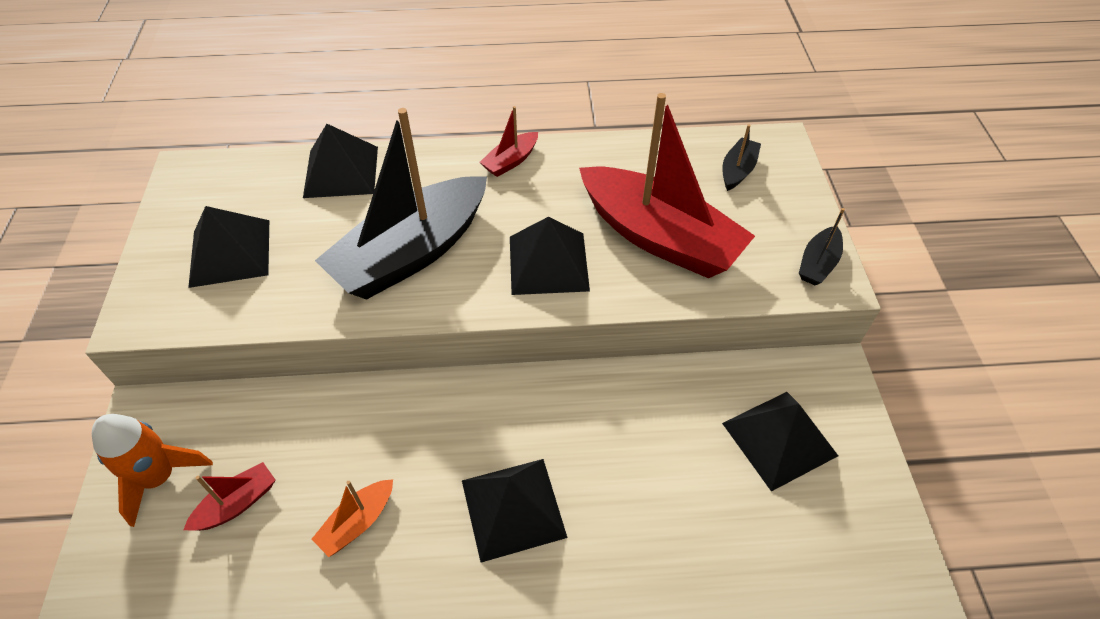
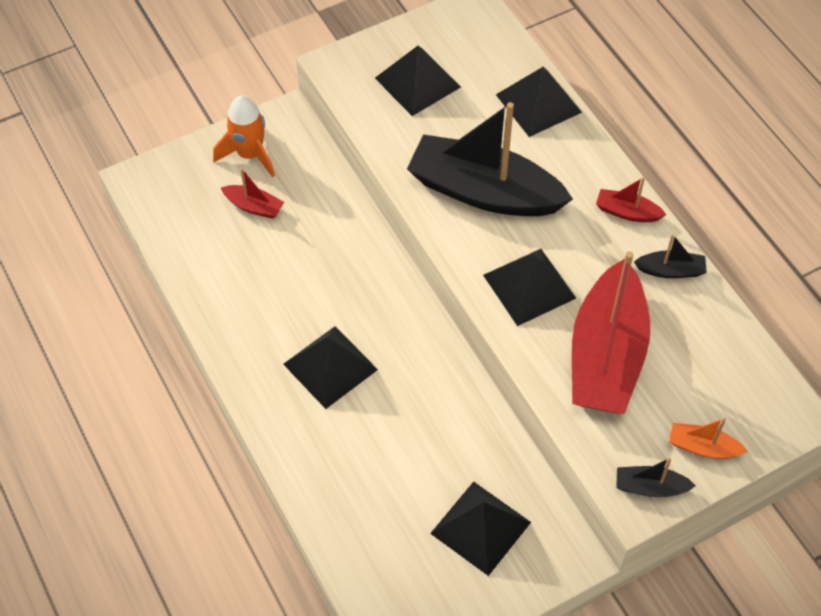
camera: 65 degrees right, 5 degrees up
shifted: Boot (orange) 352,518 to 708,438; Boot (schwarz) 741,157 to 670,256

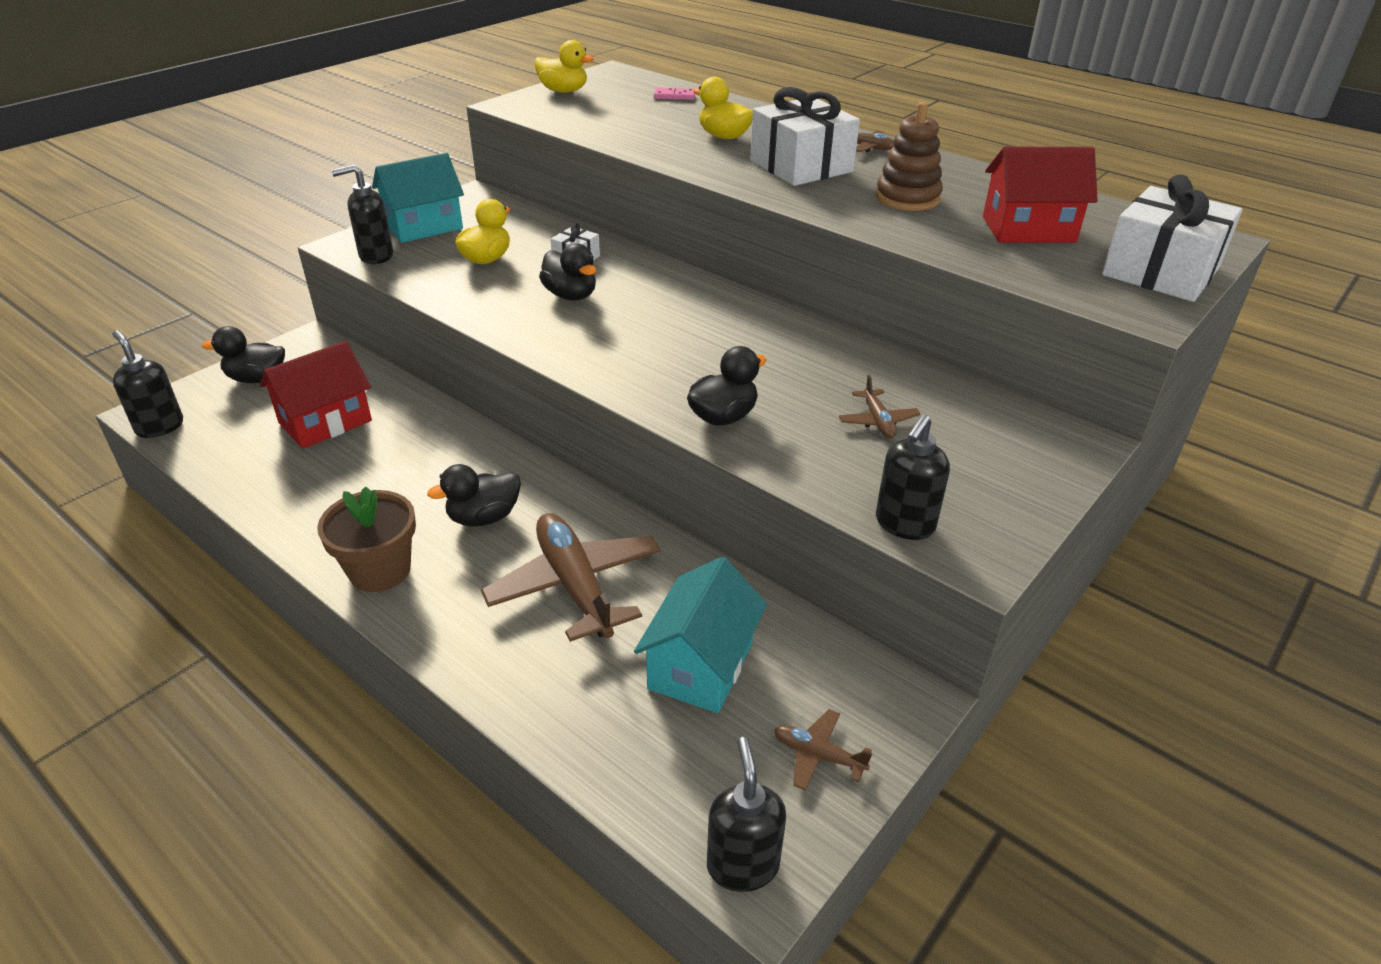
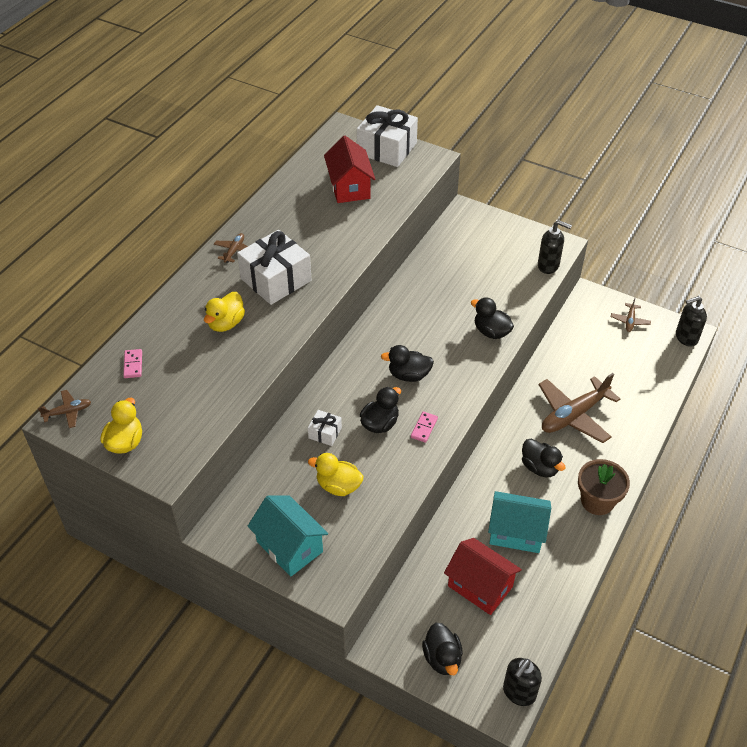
camera: 100 degrees left, 10 degrees up
gone: Seifenspender (schwarz) 362,214; Stapelspielzeug (braun) 909,156
new: Ente (schwarz) 407,363; Dominostein (rosa) 424,427
shifted: Haus (türkis) 700,635 to 519,522; Flugzeug (braun) 879,407 to 64,409

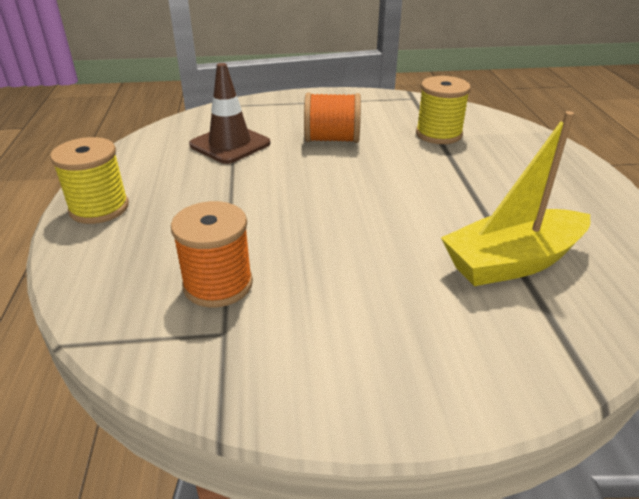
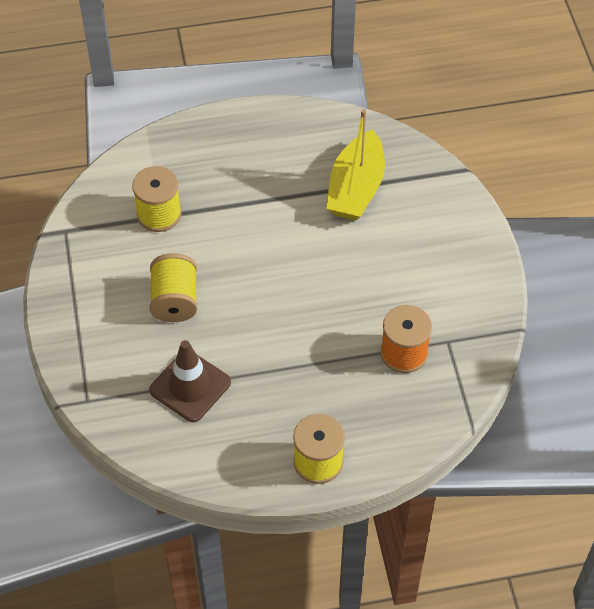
camera: 95 degrees left, 20 degrees up
repainted: Garnrolle (orange) 332,118 to Garnrolle (gelb) 173,287
rotated: Boot (gelb) 515,198 = 356,165 45 degrees clockwise

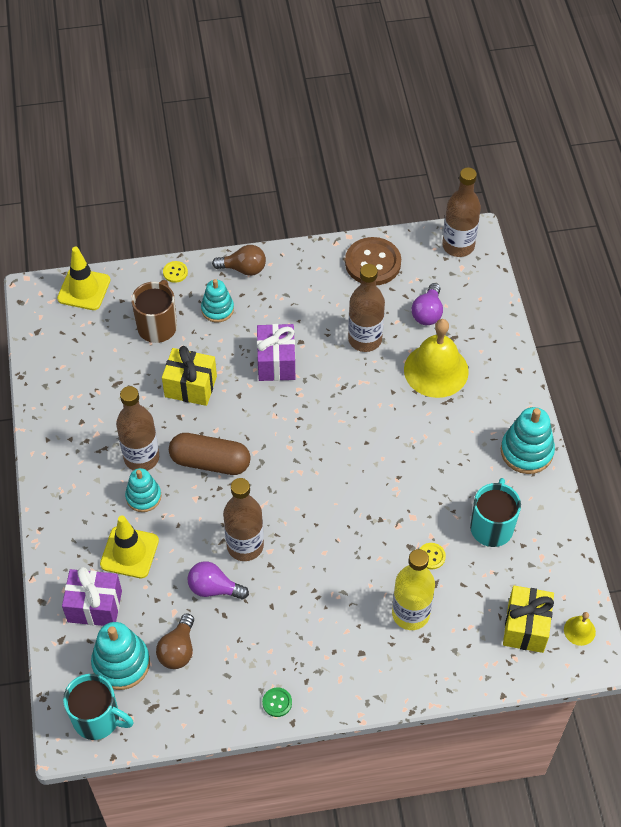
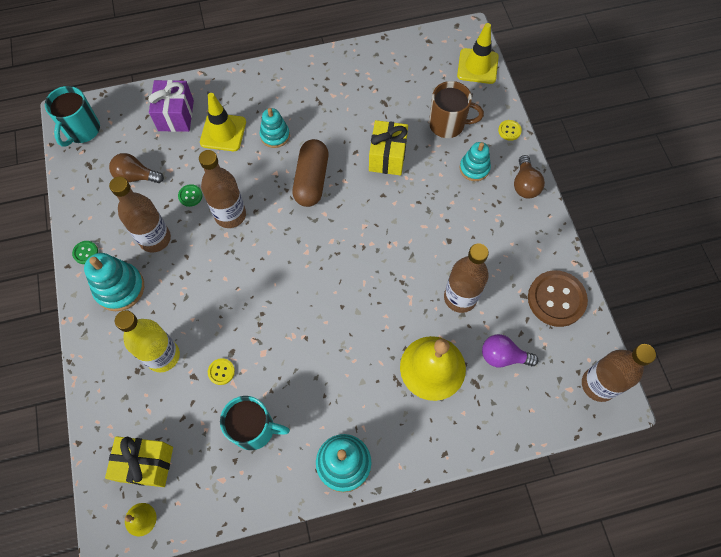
camera: 85 degrees right, 10 degrees up
gone: Geschenk (lila) 276,352
shifted: Stapelspielzeug (türkis) 120,656 to 114,282; Flasche (braun) 137,428 to 140,214
swapped: Glühbirne (lila) 218,580 to Knopf (grün) 190,195

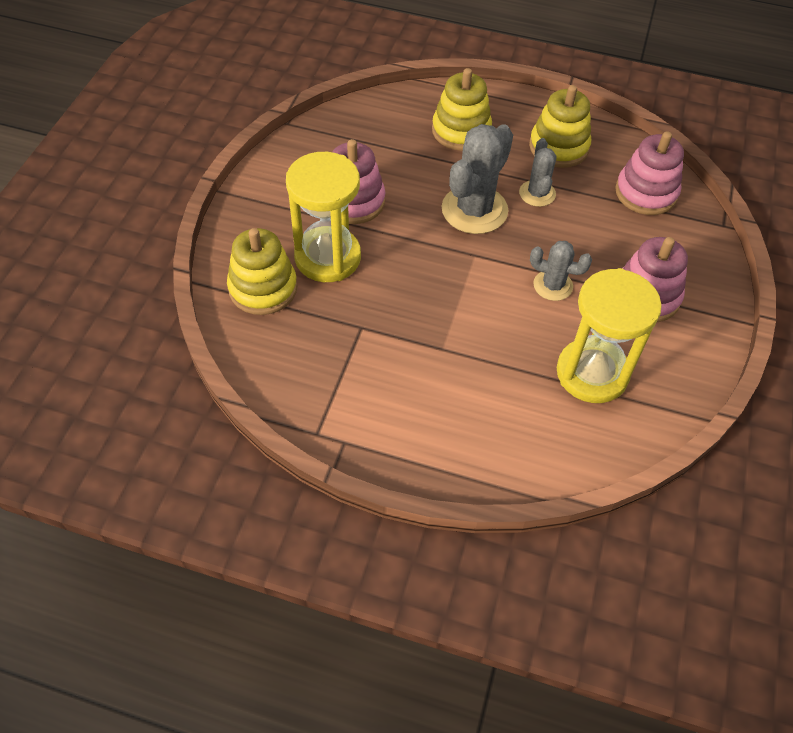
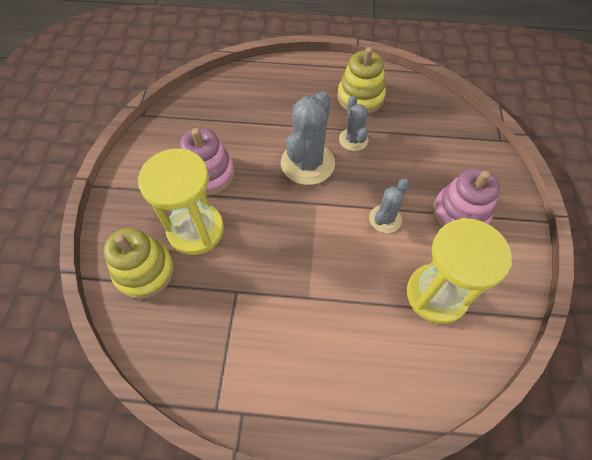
camera: 10 degrees left, 5 degrees up
gone: Stapelspielzeug (gelb) 462,109; Stapelspielzeug (rosa) 649,173
rotated: Kaktus (grau) 561,271 = 389,205 60 degrees counterclockwise

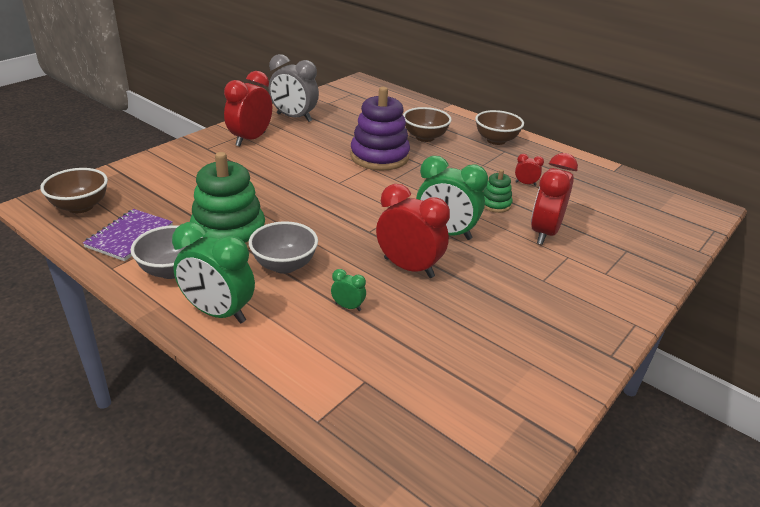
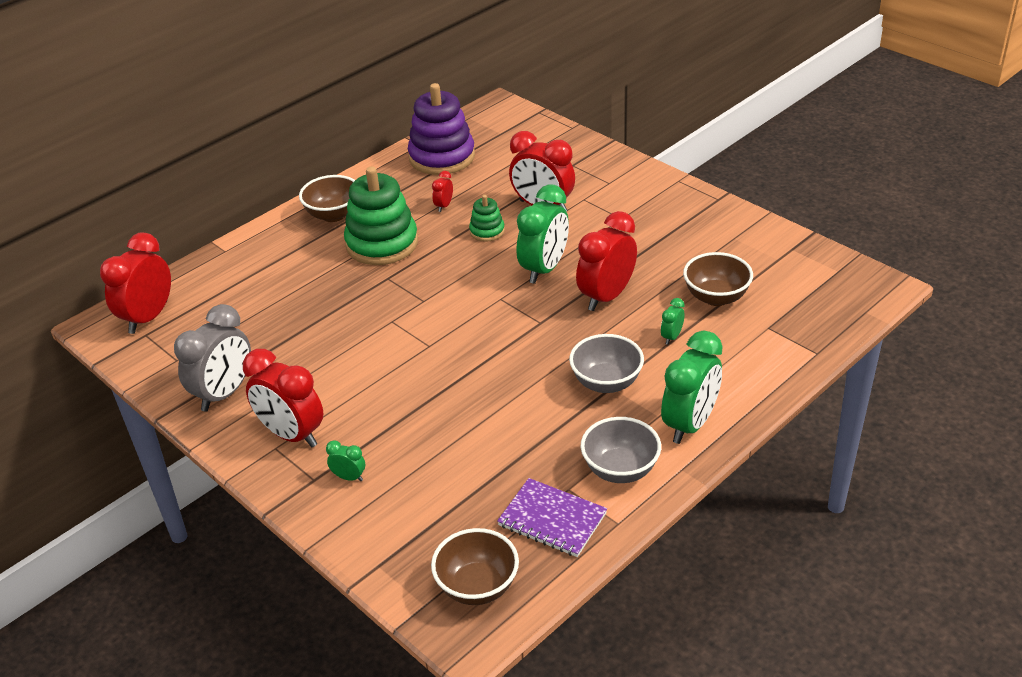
camera: 80 degrees left, 5 degrees up
new: Wecker (rot) 135,283; Wecker (grün) 345,460
shifted: Stapelspielzeug (grün) 227,201 to 381,216; Stapelspielzeug (lila) 380,129 to 441,129; Schüssel (braun) 427,124 to 718,279

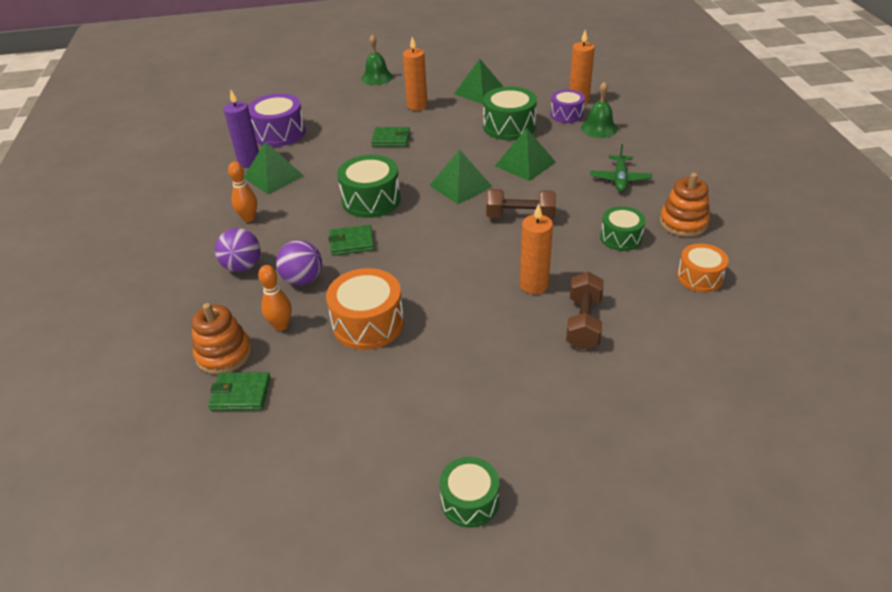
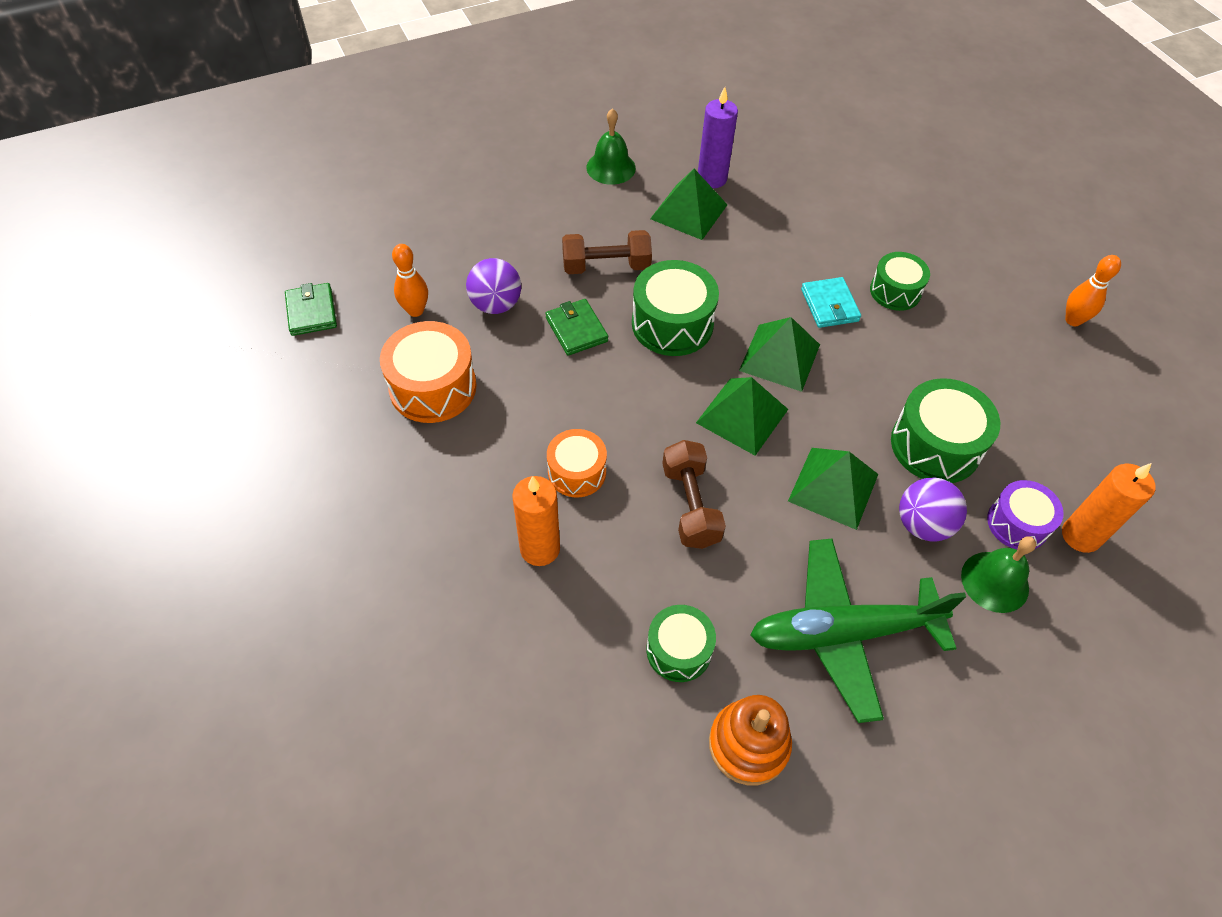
camera: 70 degrees right, 15 degrees up
gone: Stapelspielzeug (orange) 222,339; Trommel (lila) 277,120; Kerze (orange) 415,74
shifted: Ball (lila) 237,250 to 933,509; Bowlingkegel (orange) 242,192 to 1093,290; Glocke (grün) 377,60 to 611,146; Trommel (grün) 469,492 to 900,281; Pyramide (grün) 479,81 to 779,354; Hantel (braun) 585,311 to 607,252; Trommel (orange) 703,268 to 577,463
repainted: Geldbörse (grün) 390,137 to Geldbörse (türkis) 831,302
scaled: Flugzeug (grün) 621,168 = 858,630 x1.82

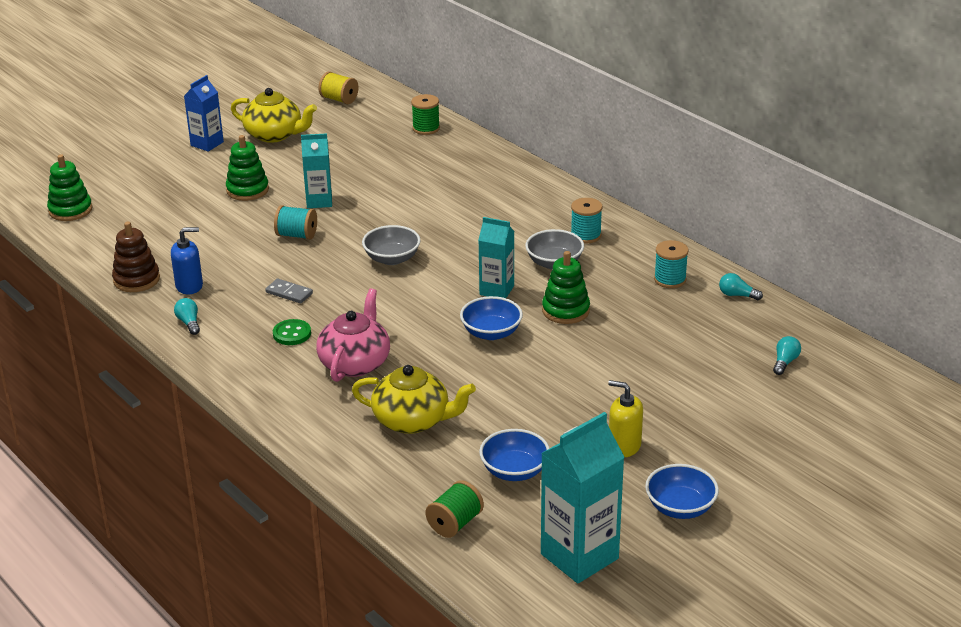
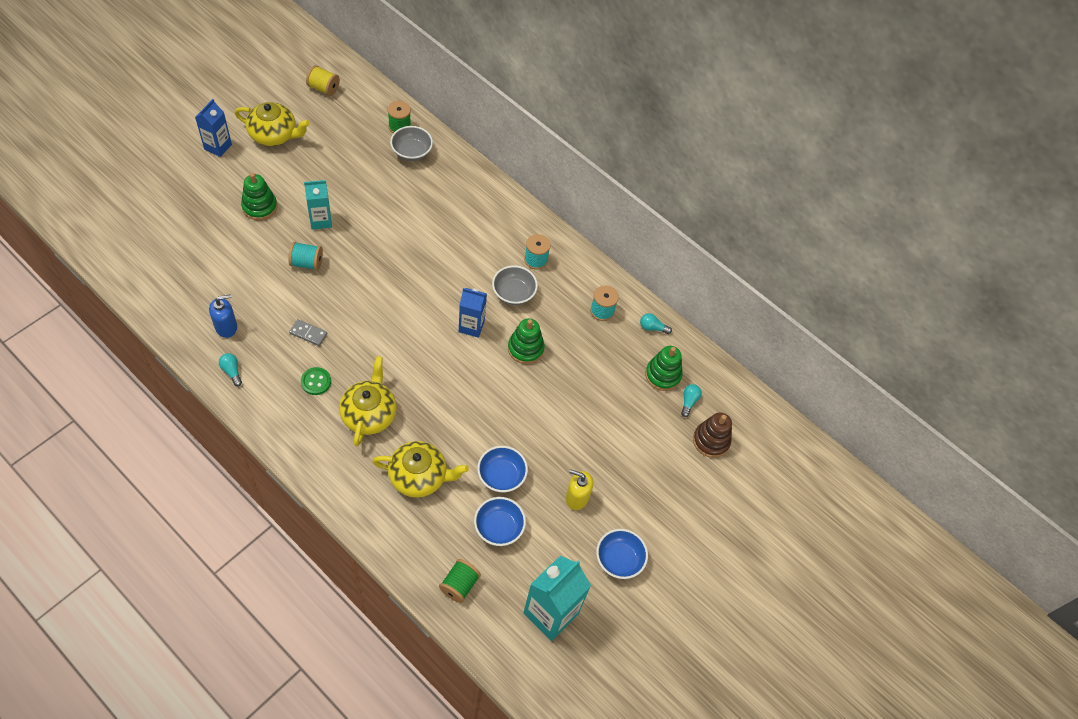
camera: 15 degrees left, 25 degrees up
shifted: Stapelspielzeug (grün) 69,187 to 664,368; Stapelspielzeug (braun) 136,257 to 712,435; Schüssel (grau) 391,245 to 411,143; Schüssel (blau) 491,318 to 502,469
repainted: Teekanne (rosa) 353,335 to Teekanne (gelb) 368,401; Getränkekarton (türkis) 496,257 to Getränkekarton (blau) 473,313

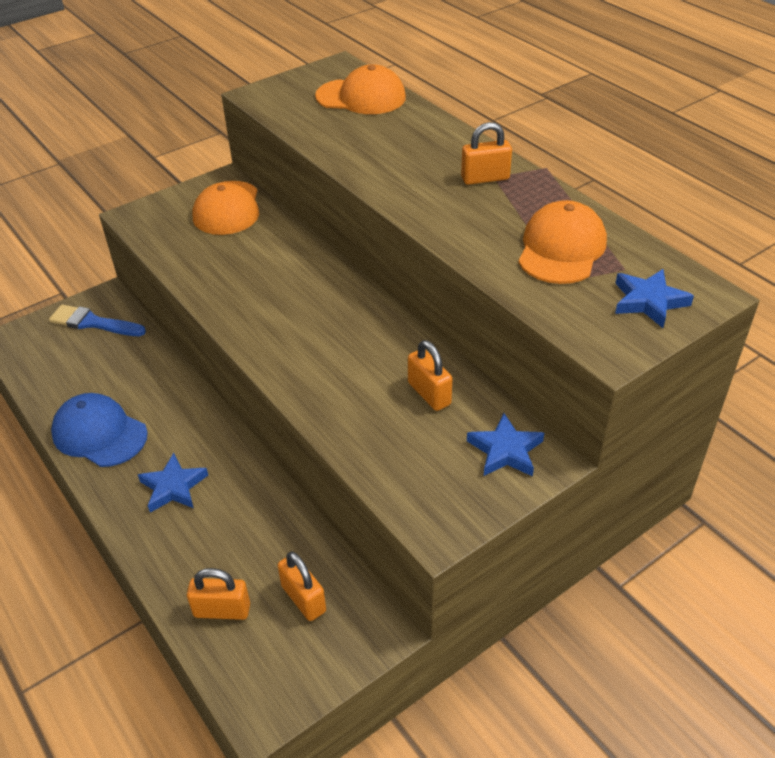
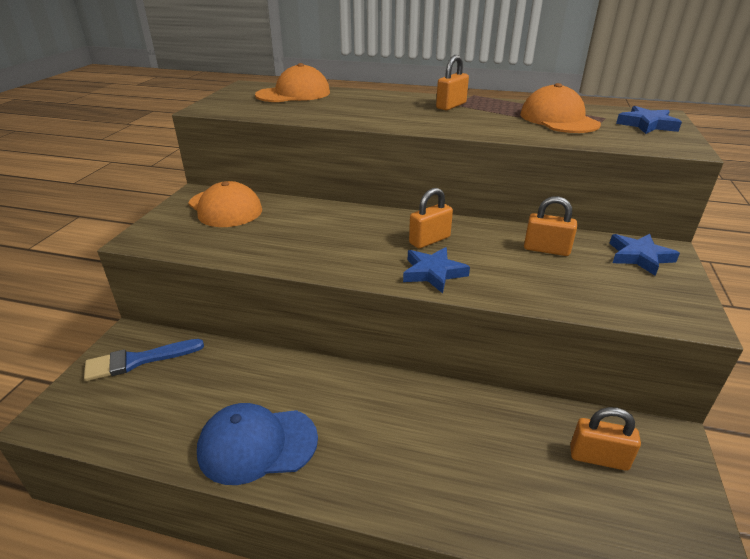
camera: 40 degrees left, 10 degrees down
shifted: Stern (blau) 173,483 to 436,270; Vorhängeschloss (orange) 218,594 to 431,218

